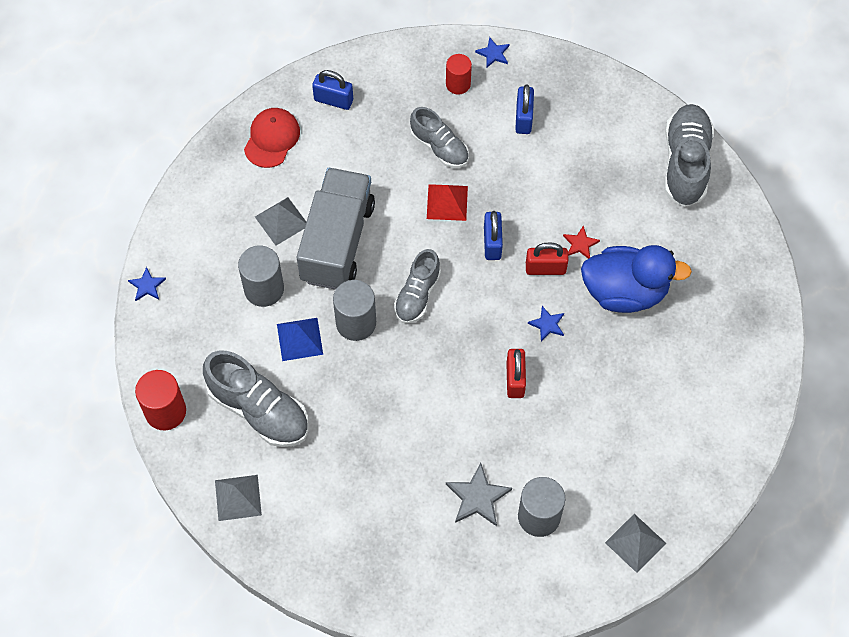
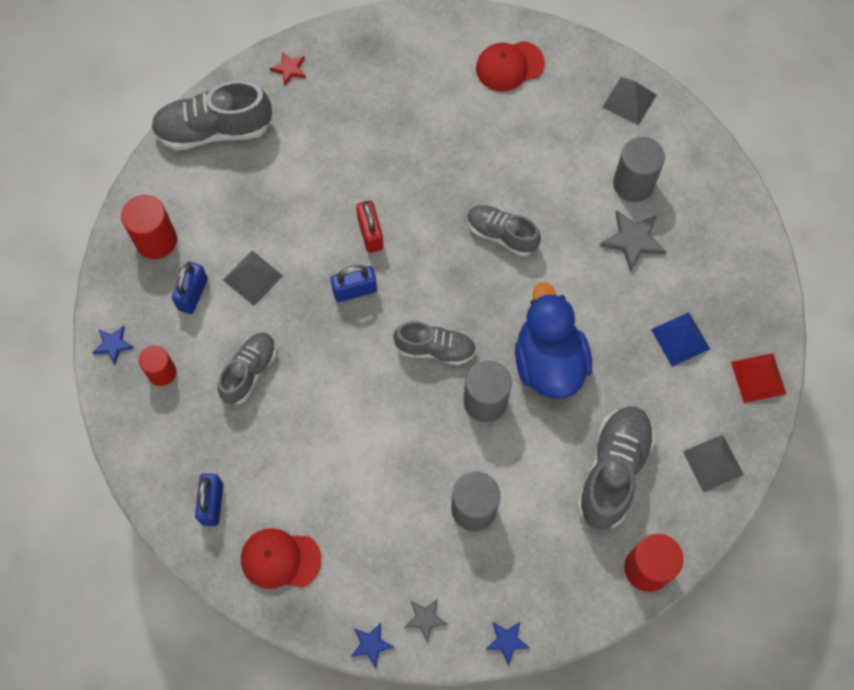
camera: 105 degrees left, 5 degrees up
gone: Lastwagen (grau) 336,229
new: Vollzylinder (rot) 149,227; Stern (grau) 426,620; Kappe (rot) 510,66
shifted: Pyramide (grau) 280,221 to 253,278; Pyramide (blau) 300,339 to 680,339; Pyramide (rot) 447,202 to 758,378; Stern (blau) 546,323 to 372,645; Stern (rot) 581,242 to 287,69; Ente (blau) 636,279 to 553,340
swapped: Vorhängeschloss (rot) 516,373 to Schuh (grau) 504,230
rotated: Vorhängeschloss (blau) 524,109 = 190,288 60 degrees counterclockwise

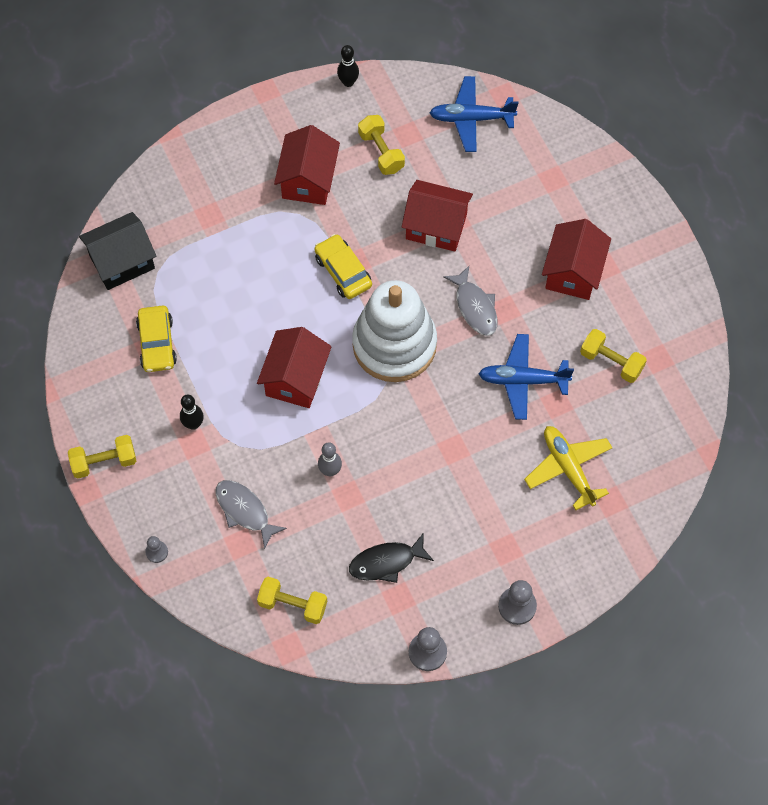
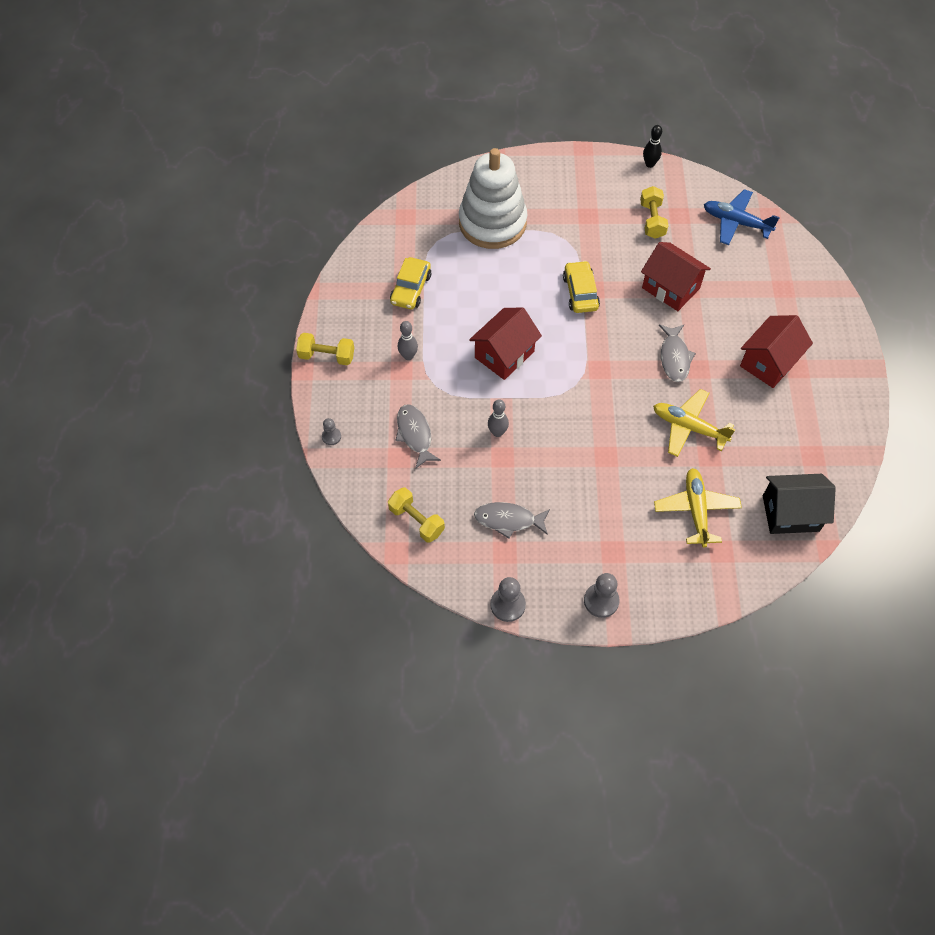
camera: 25 degrees right, 5 degrees down
gone: Haus (rot) 307,165; Hantel (gelb) 613,356
shifted: Haus (schwarz) 117,251 to 799,504; Stapelspielzeug (weiß) 394,331 to 493,198
repainted: Bowlingkegel (schwarz) 192,412 to Bowlingkegel (grau) 408,340; Fisch (schwarz) 391,558 to Fisch (grau) 512,520; Flugzeug (blau) 526,377 to Flugzeug (gelb) 694,423

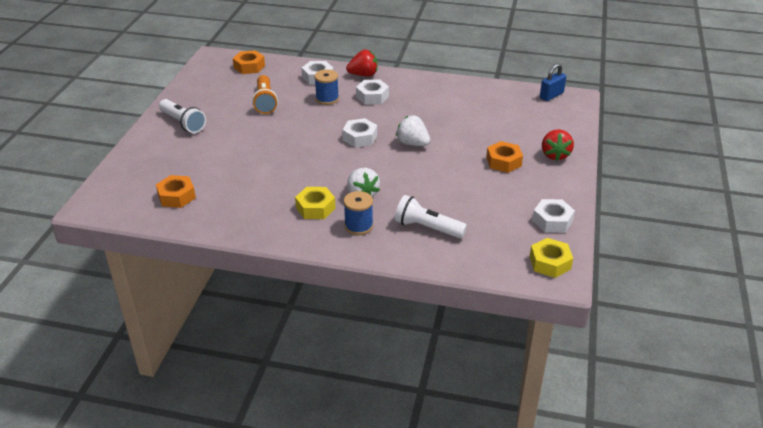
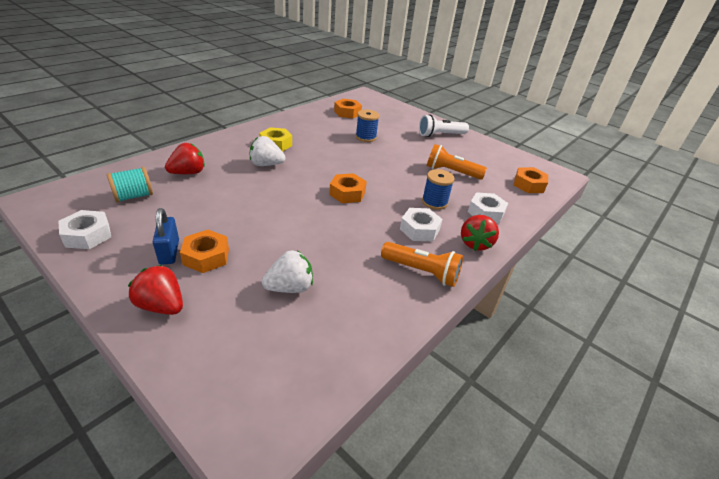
camera: 115 degrees right, 0 degrees up
gone: Sechskantmutter (gelb) 551,258
new: Garnrolle (türkis) 130,184; Taschenlampe (orange) 422,264
shifted: Garnrolle (blau) 358,213 to 367,126; Erdbeere (weiß) 413,131 to 287,271; Vorhängeschloss (blau) 553,82 to 166,236
swapped: Taschenlampe (weiß) 431,217 to Erdbeere (rot) 185,158
repainted: Sechskantmutter (weiß) 360,133 to Sechskantmutter (orange) 348,188

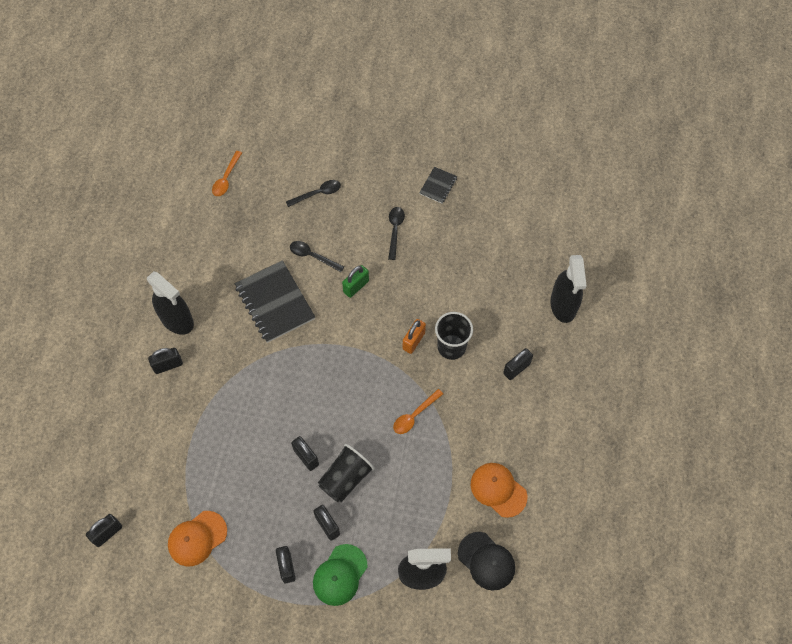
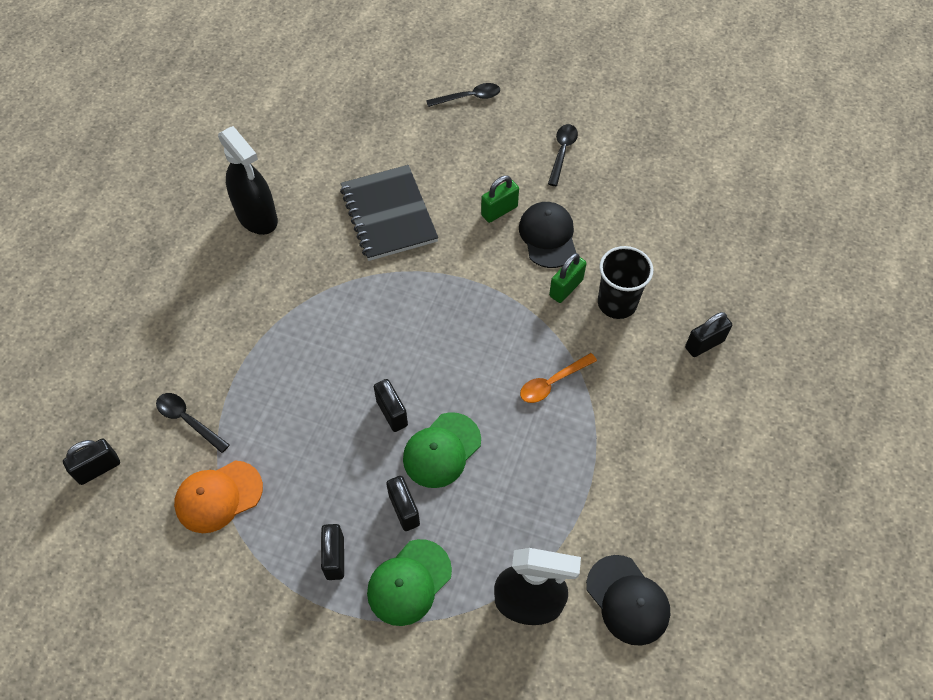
camera: 10 degrees right, 5 degrees down
gone: Vorhängeschloss (schwarz) 165,361; Löffel (orange) 227,173; Notizbuch (schwarz) 438,185; Kappe (orange) 499,490; Sprühflasche (schwarz) 568,289
new: Kappe (schwarz) 547,235
shifted: Löffel (schwarz) 317,256 to 193,423
swapped: Becher (schwarz) 346,473 to Kappe (grün) 442,450
repainted: Vorhängeschloss (orange) 414,336 to Vorhängeschloss (grün) 568,278

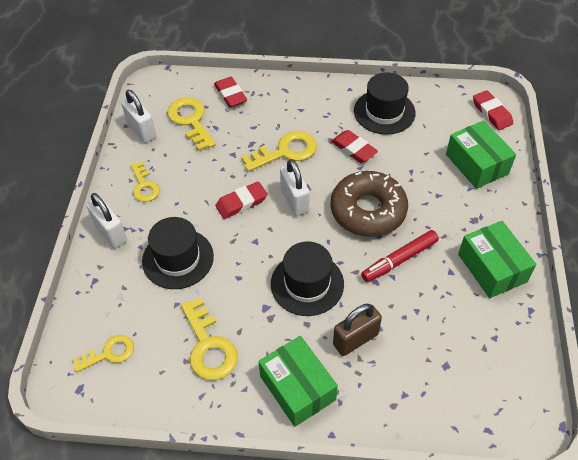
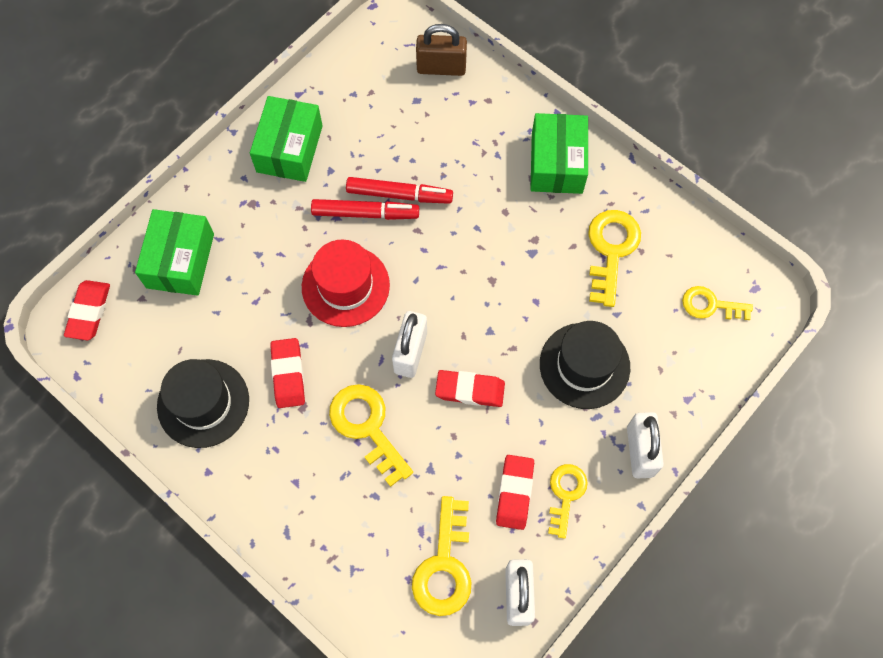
camera: 145 degrees left, 15 degrees up
gone: Hut (schwarz) 307,279
new: Filzstift (rot) 399,190
shifted: Radiergummi (rot) 230,92 to 515,492; Vorhängeschloss (braun) 357,330 to 441,50
swapped: Donut (braun) 369,204 to Hut (rot) 346,283
rotated: Schlüssel (gelb) 279,151 = 371,435 45 degrees clockwise

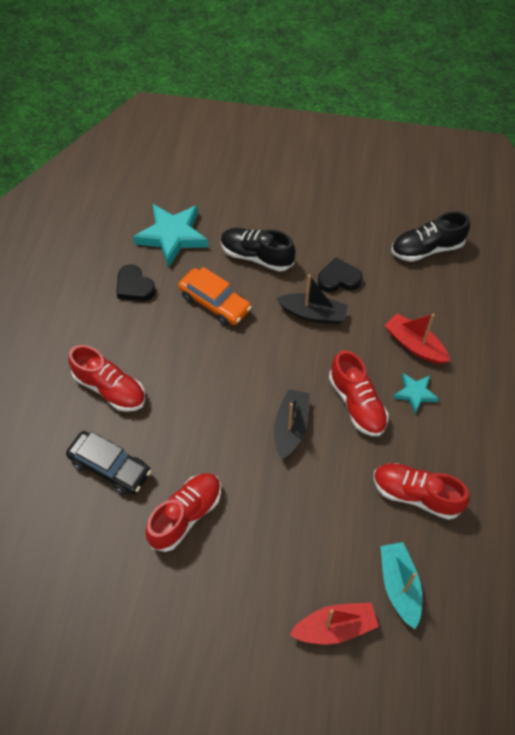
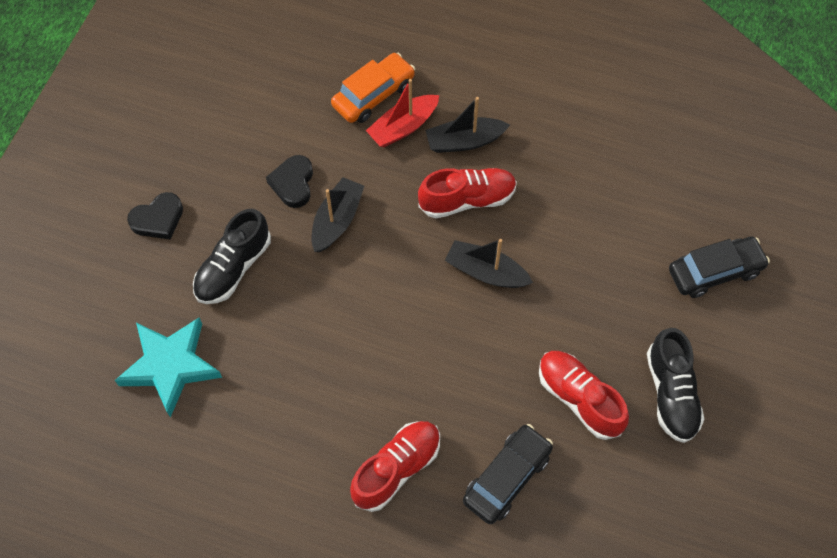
camera: 80 degrees left, 5 degrees up
gone: Schuh (rot) 422,491; Boot (türkis) 401,585
shifted: Herz (schwarz) 136,282 to 155,216; Auto (orange) 215,296 to 373,88; Schuh (schwarz) 430,237 to 675,385
swapped: Boot (rot) 334,623 to Auto (schwarz) 719,267; Stern (türkis) 416,393 to Boot (schwarz) 468,125

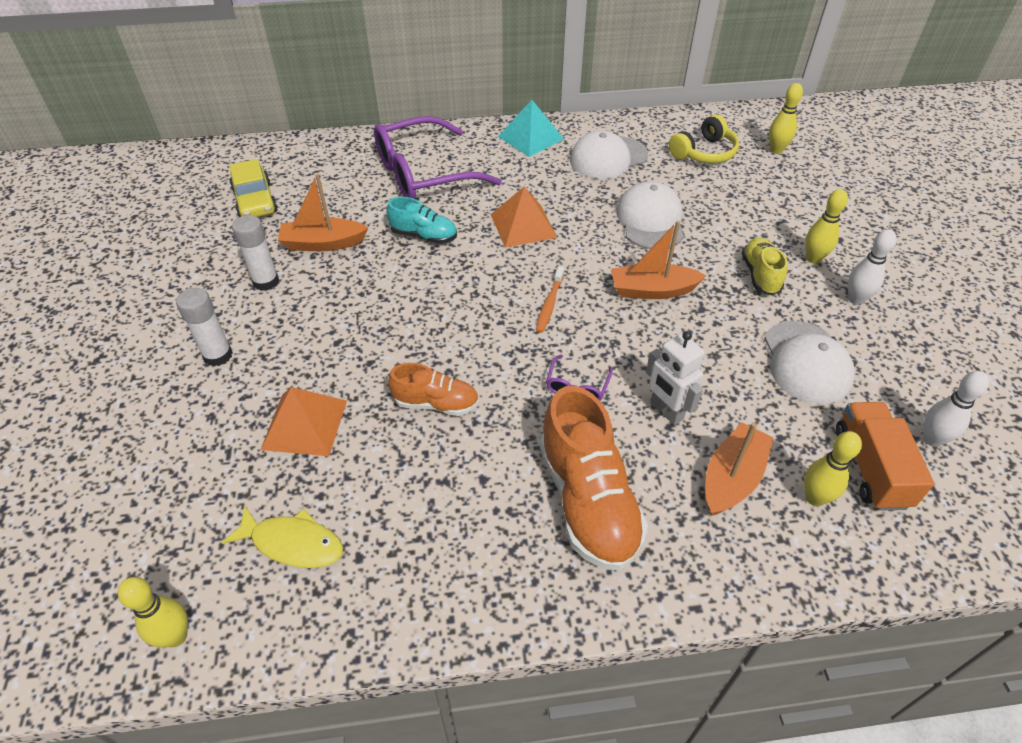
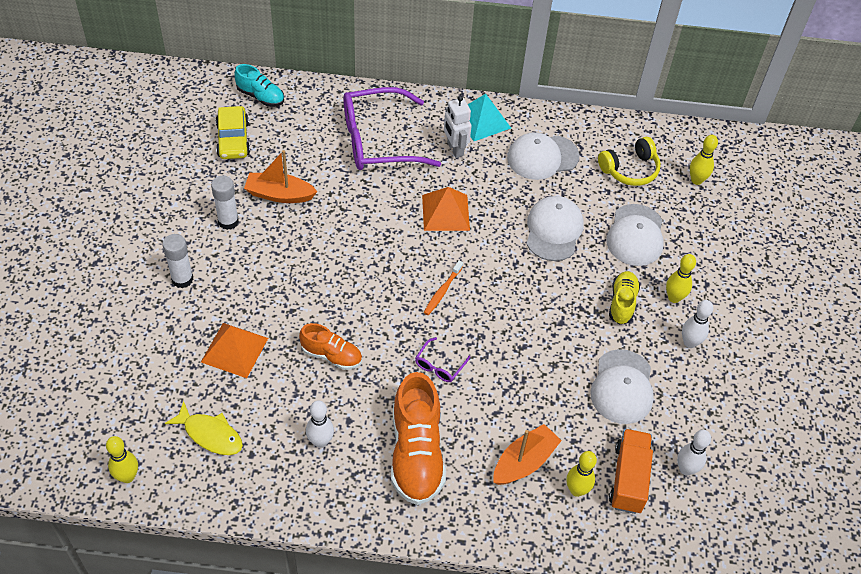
camera: 10 degrees right, 5 degrees up
gone: Boot (orange) 658,260
new: Bowlingkegel (weiß) 320,424; Kappe (weiß) 635,235
shifted: Schuh (türkis) 421,220 to 259,85; Roboter (weiß) 675,378 to 458,127

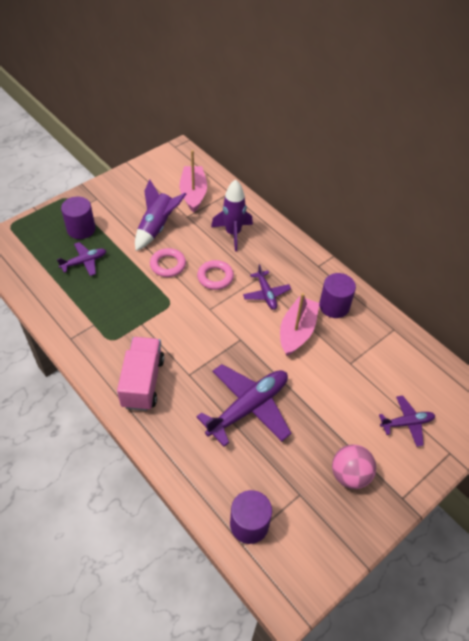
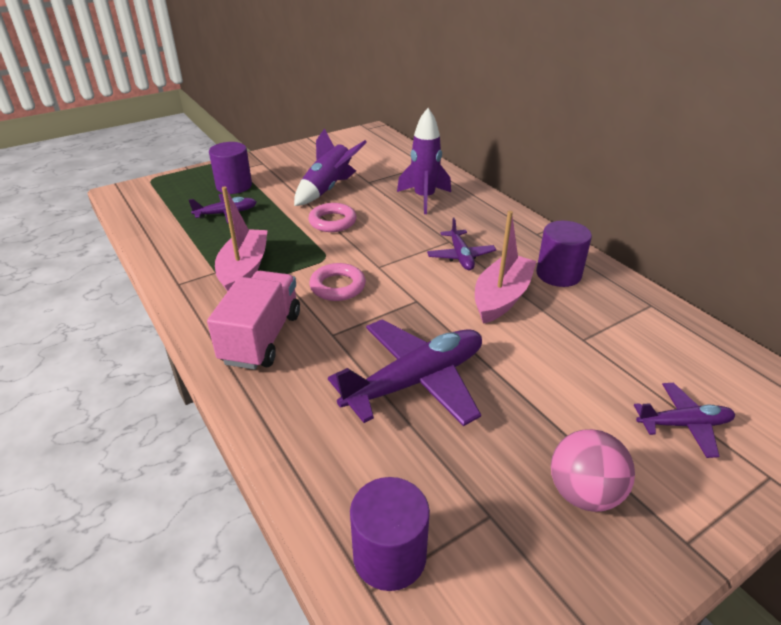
camera: 10 degrees right, 15 degrees down
shifted: Boot (rosa) 193,181 to 241,239; Ring (rosa) 215,275 to 337,282

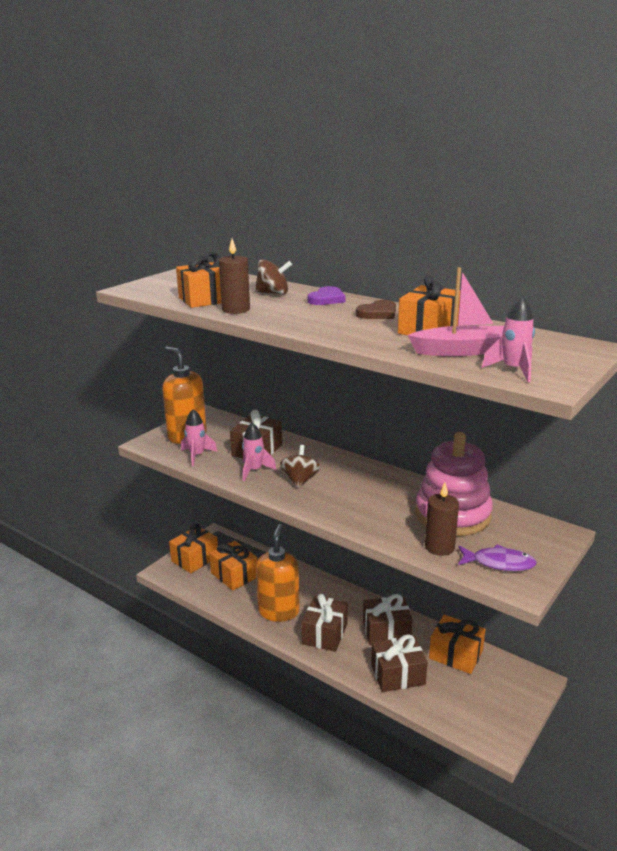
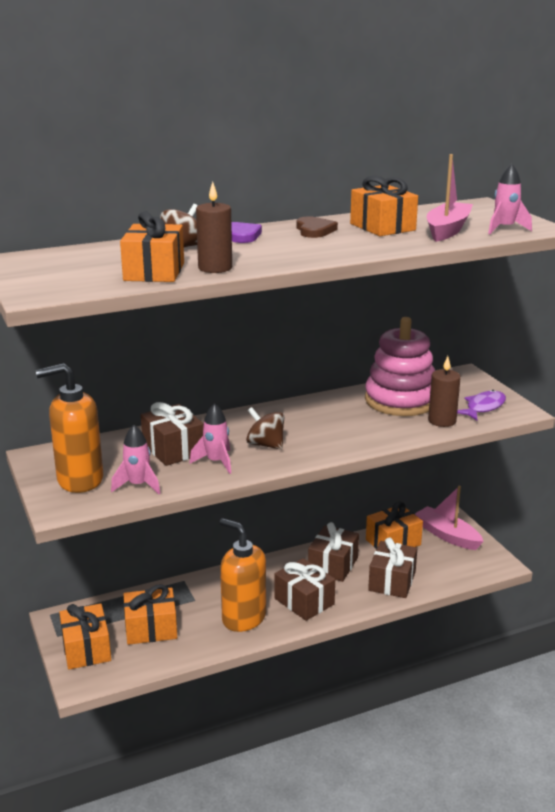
camera: 60 degrees left, 0 degrees up
new: Boot (rosa) 449,518

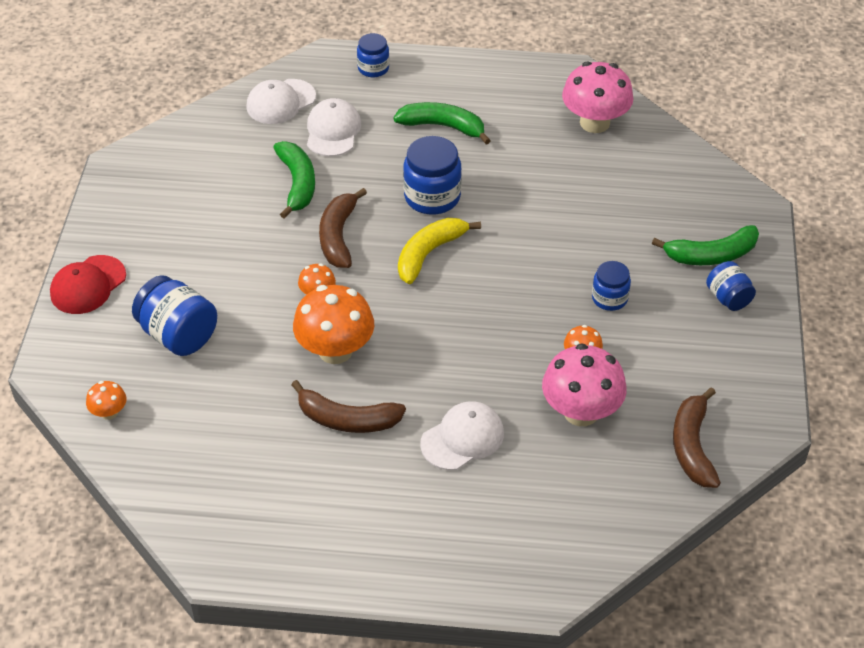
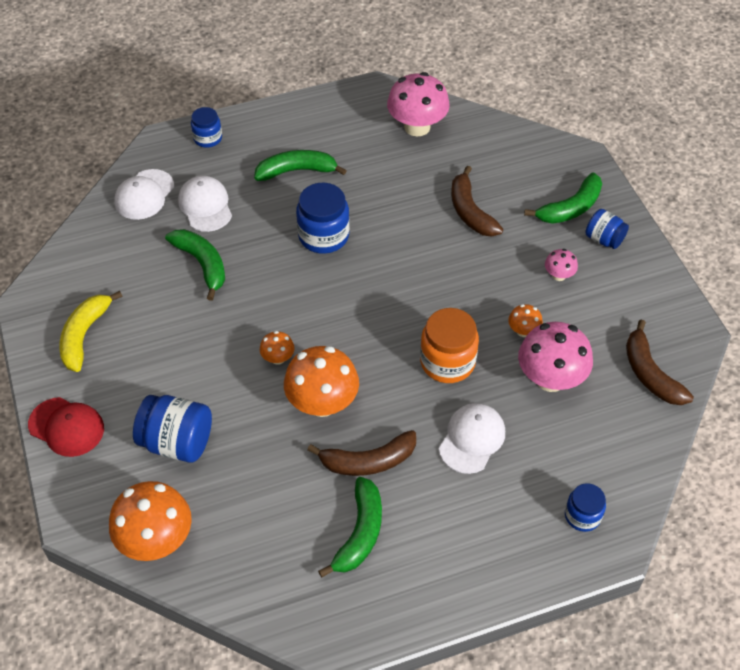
camera: 25 degrees left, 5 degrees up
new: Banane (grün) 350,527; Einmachglas (orange) 449,345; Pilz (rosa) 561,265
shifted: Banane (braun) 343,228 to 477,201; Banane (gelb) 439,251 to 90,331; Einmachglas (blau) 611,286 to 585,507
rotated: Kappe (rot) 88,284 = 66,427 75 degrees counterclockwise
scaled: Pilz (orange) 106,400 = 150,521 x2.08

